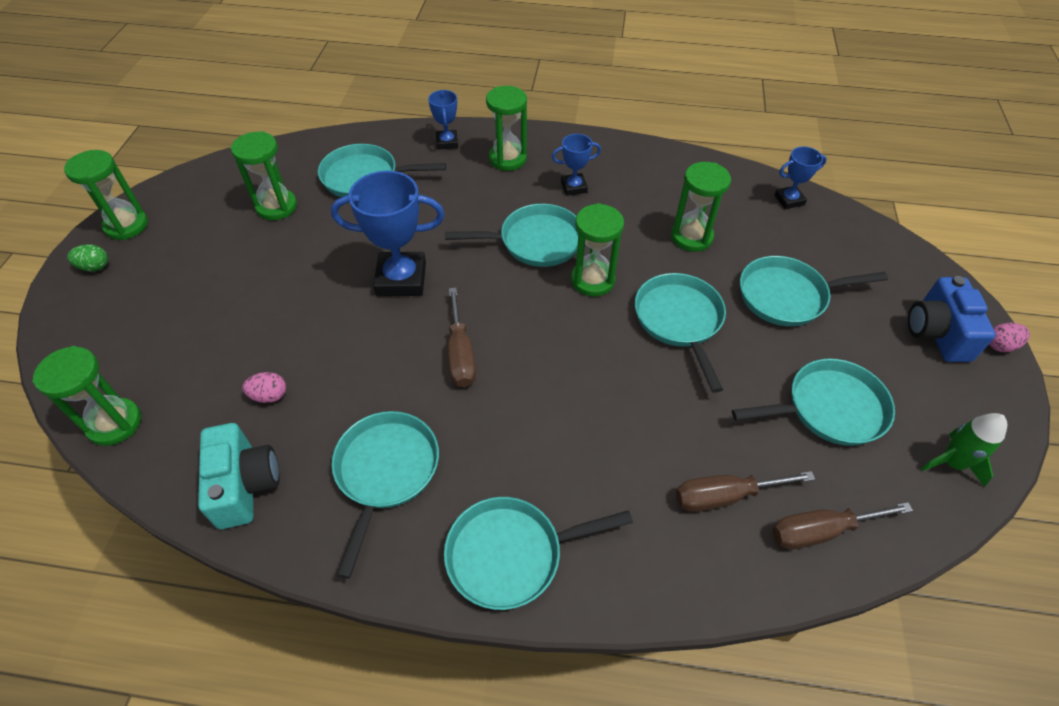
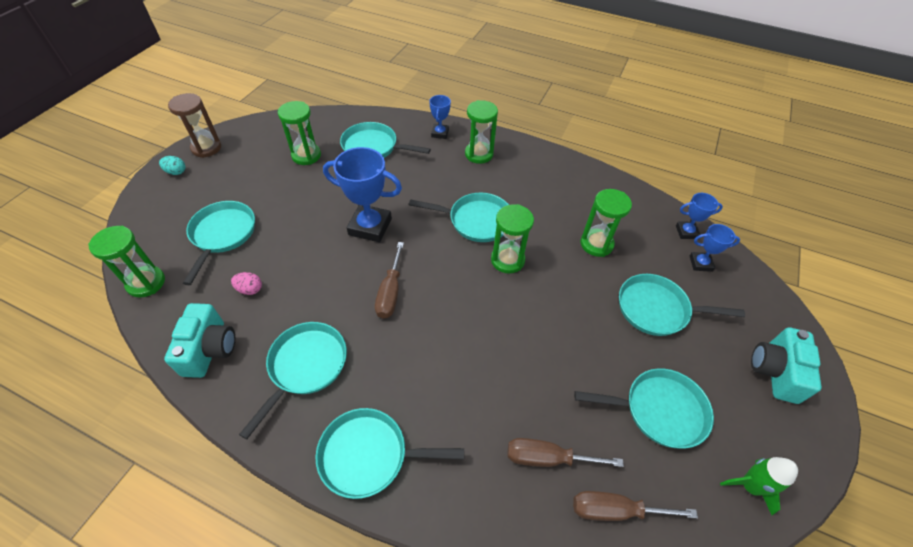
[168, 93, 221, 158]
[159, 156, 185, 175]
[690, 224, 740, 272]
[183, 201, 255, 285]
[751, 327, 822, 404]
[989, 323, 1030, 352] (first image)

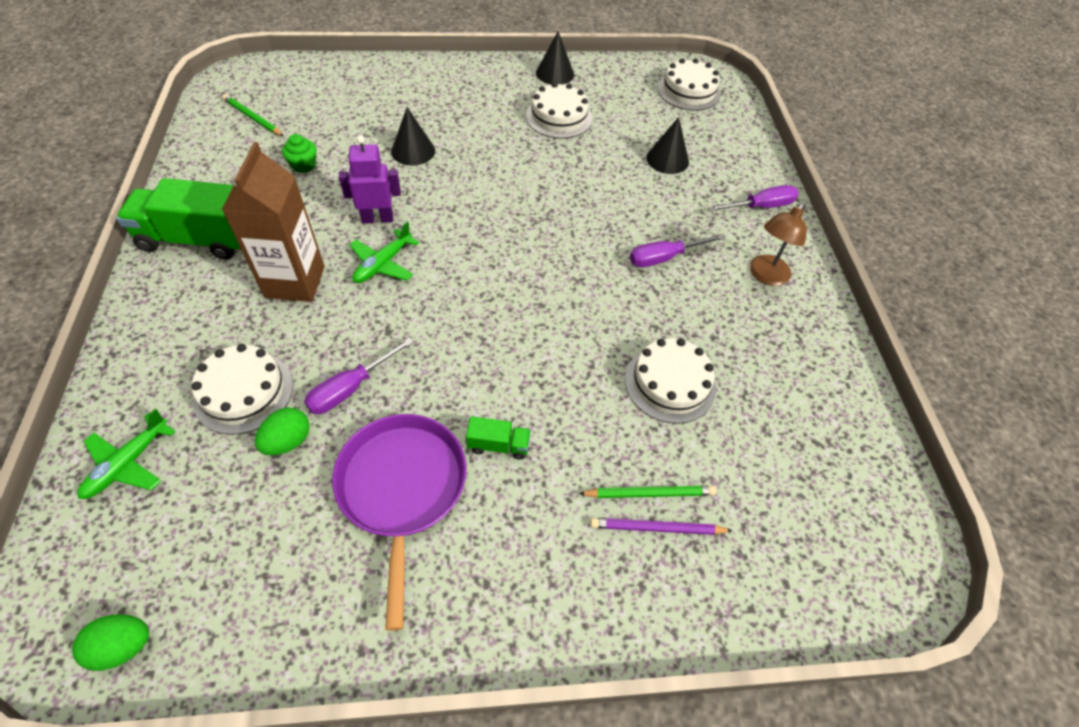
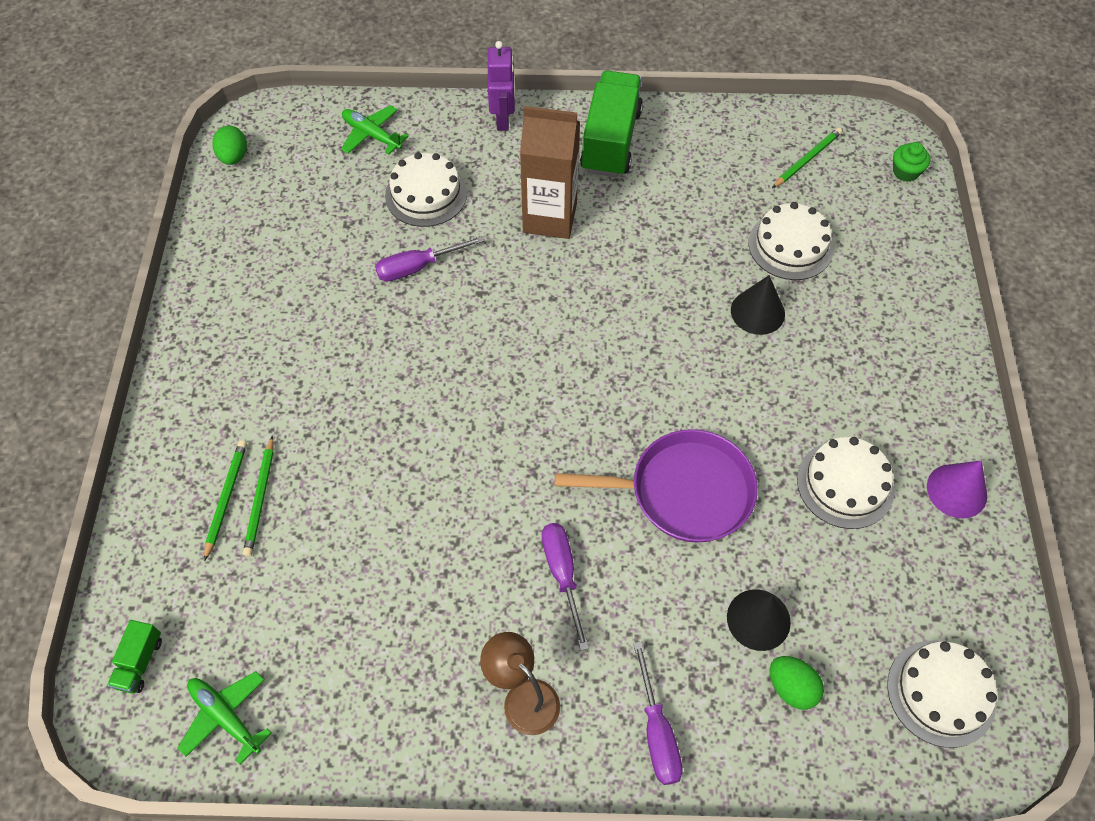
[770, 656, 824, 710]
[893, 142, 930, 182]
[375, 236, 484, 281]
[555, 429, 757, 543]
[488, 41, 515, 131]
[178, 671, 271, 765]
[107, 620, 162, 693]
[927, 461, 987, 518]
[204, 440, 247, 561]
[748, 202, 834, 280]

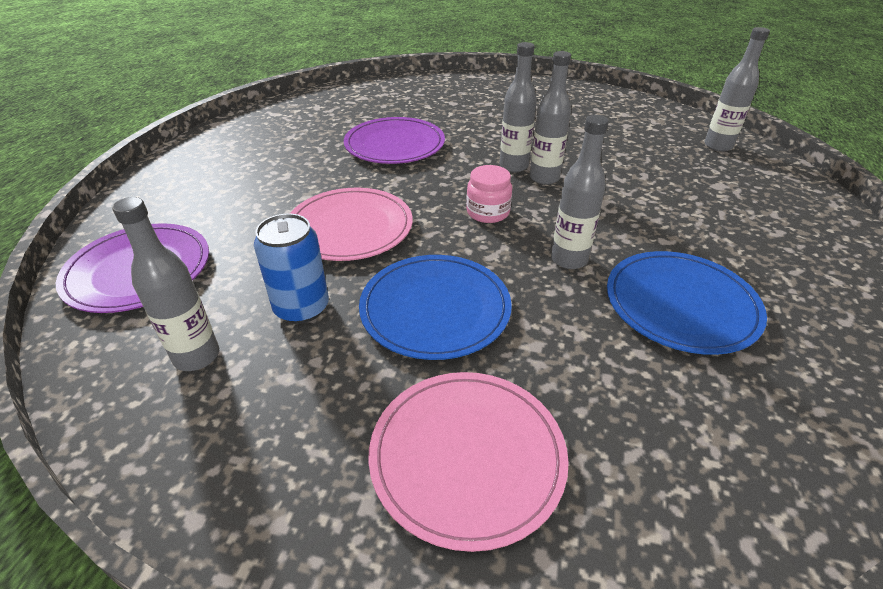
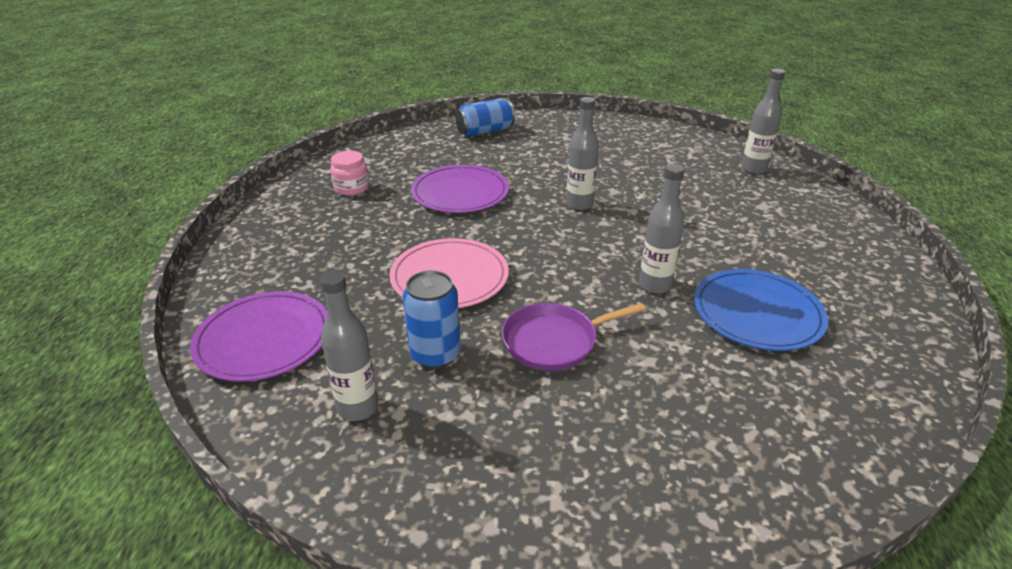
[502, 303, 646, 371]
[368, 372, 569, 552] (first image)
[331, 151, 369, 196]
[530, 51, 571, 185] (first image)
[455, 98, 515, 137]

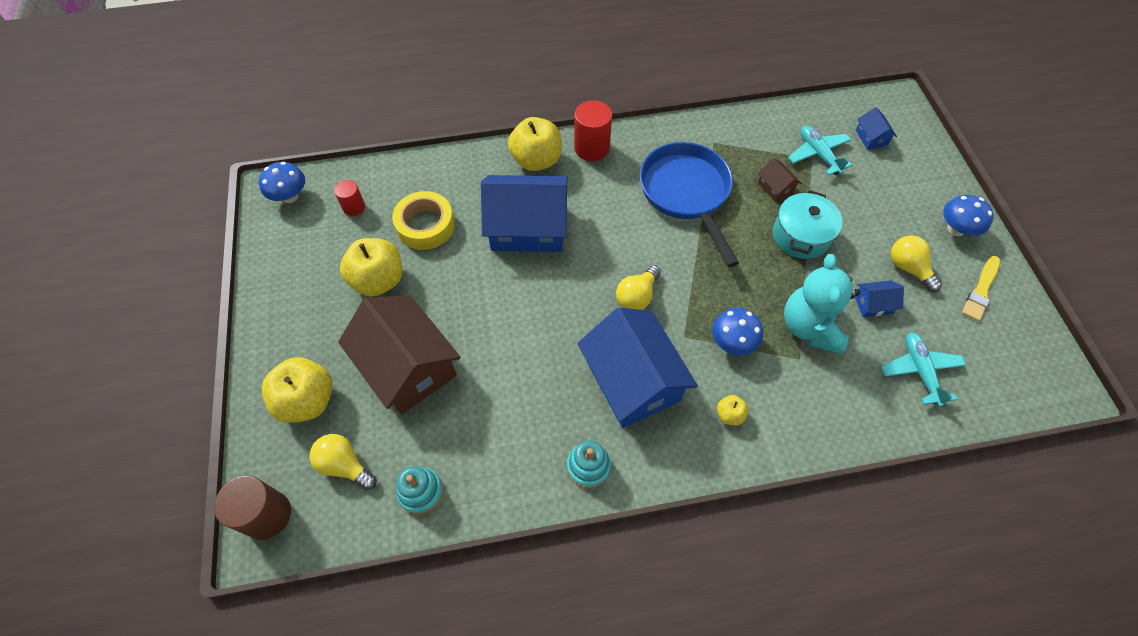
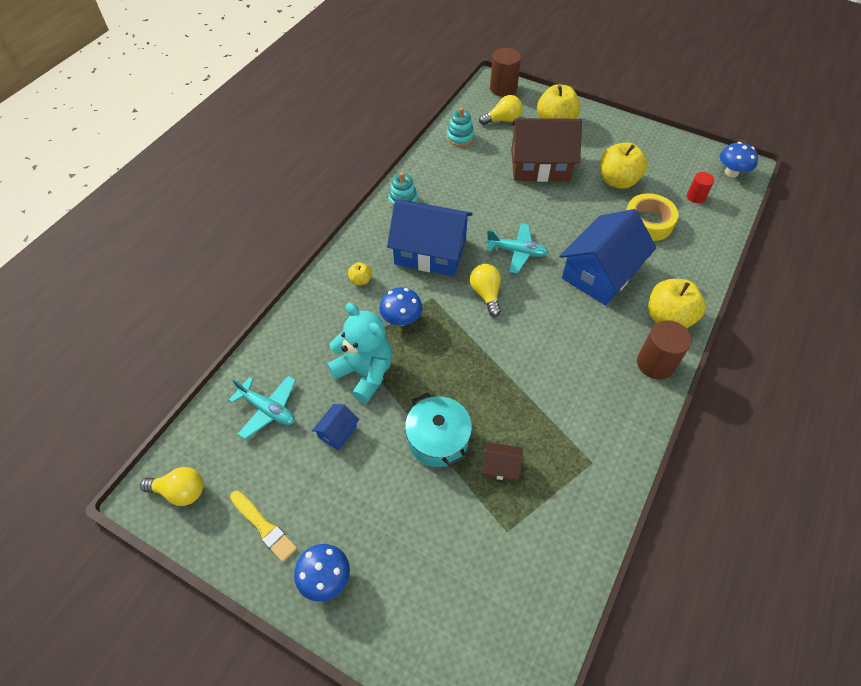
[637, 320, 692, 380]
[639, 142, 739, 267] (first image)
[486, 223, 548, 274]
[856, 107, 897, 149] (first image)
[140, 467, 203, 506]
[230, 491, 297, 562]

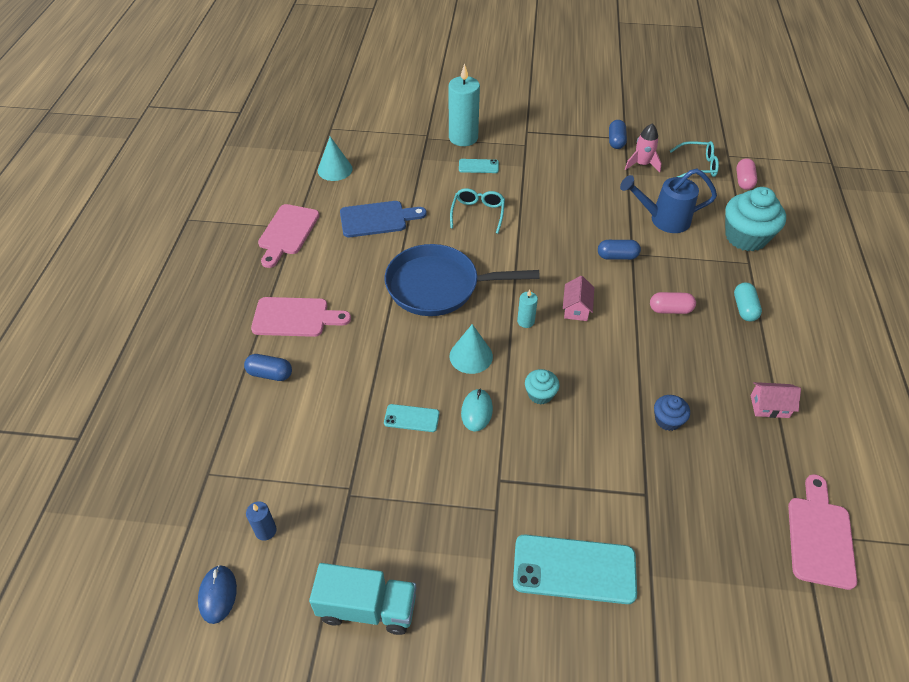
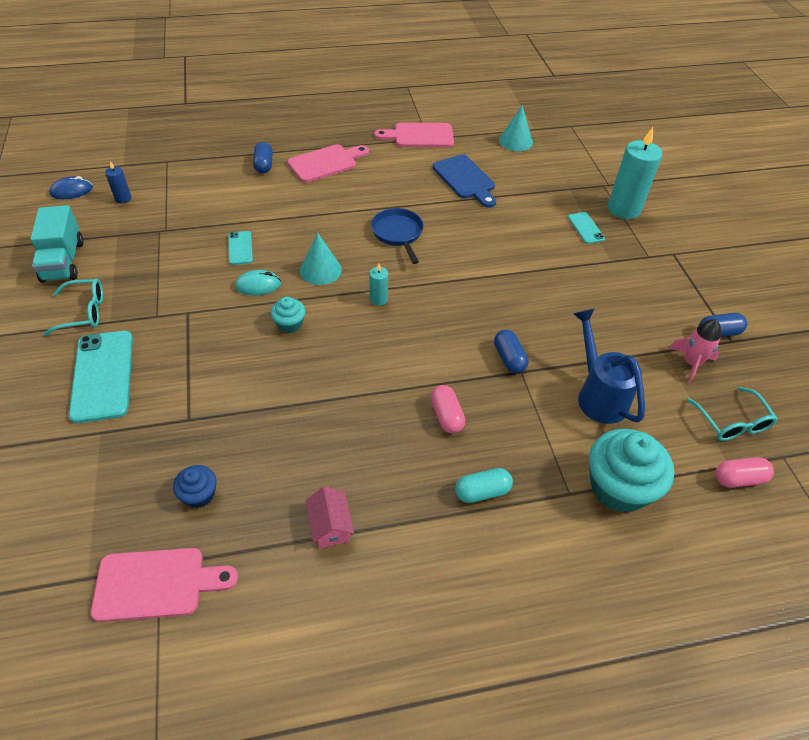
[287, 144, 369, 183]
[371, 208, 424, 264]
[43, 278, 103, 336]
[563, 276, 594, 321] (first image)
[173, 465, 217, 508]

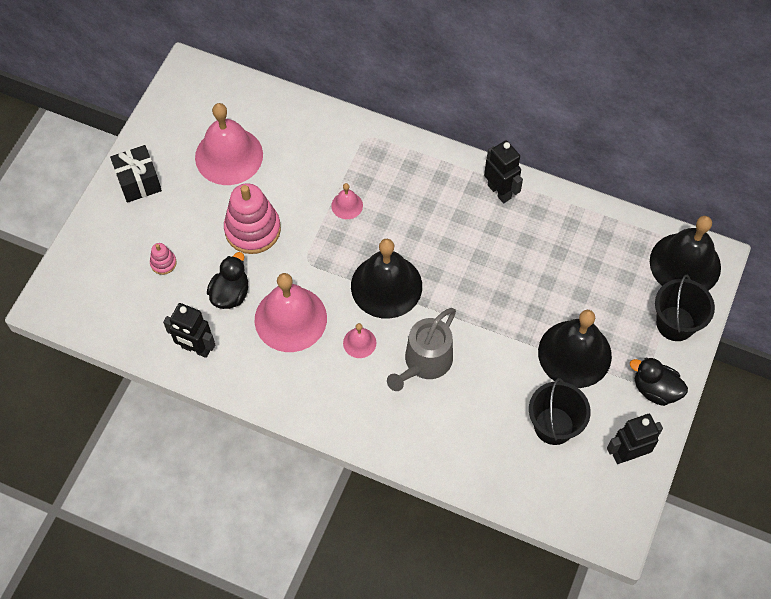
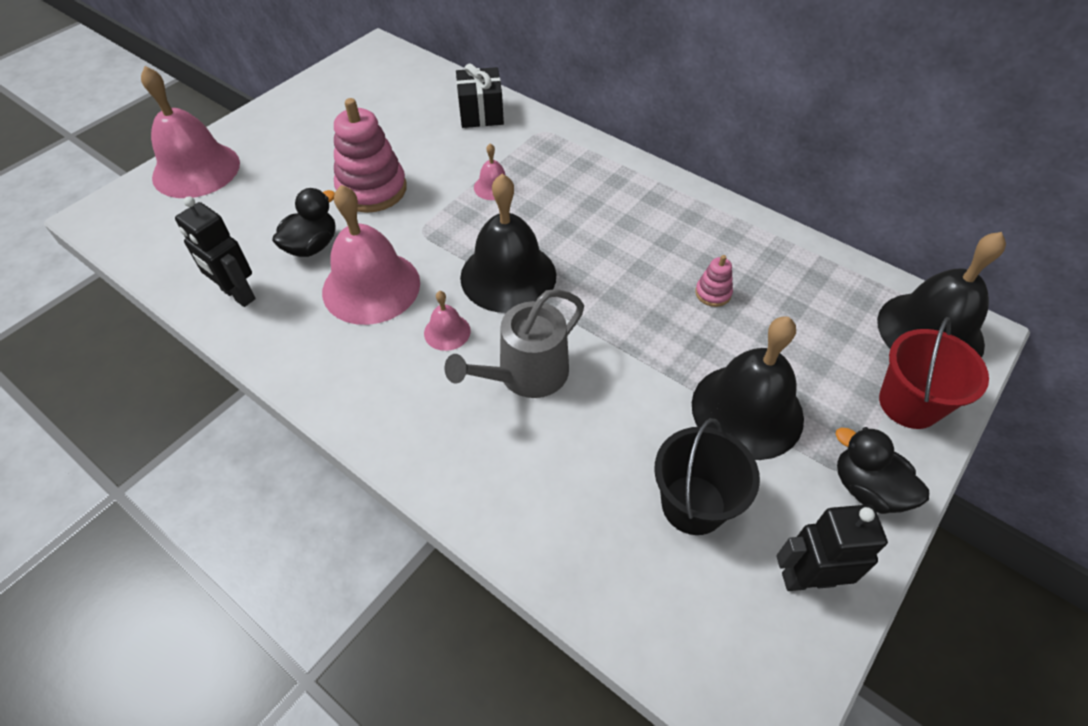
[456, 63, 504, 128]
[695, 255, 733, 307]
[141, 66, 240, 198]
[484, 140, 523, 203] (first image)
[879, 317, 989, 429]

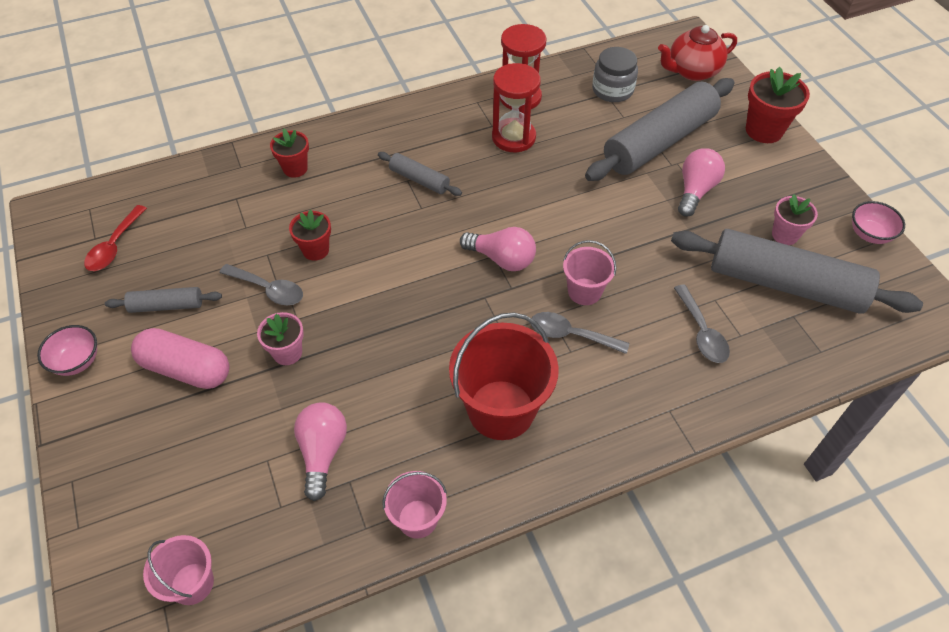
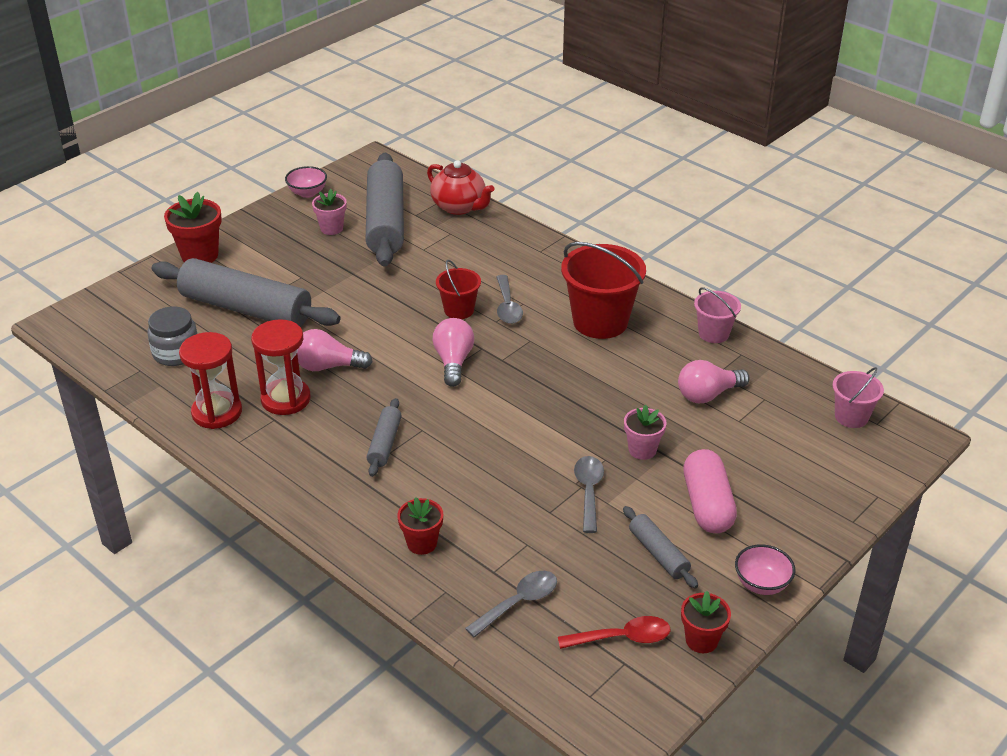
[681, 591, 731, 653]
[436, 260, 481, 319]
[427, 160, 494, 215]
[465, 571, 557, 638]
[297, 329, 373, 371]

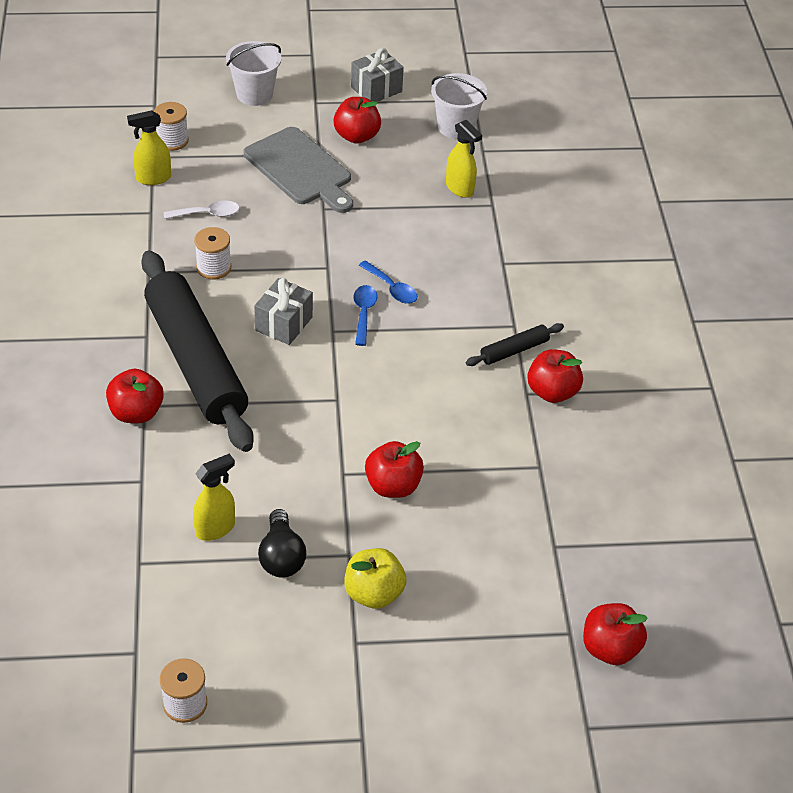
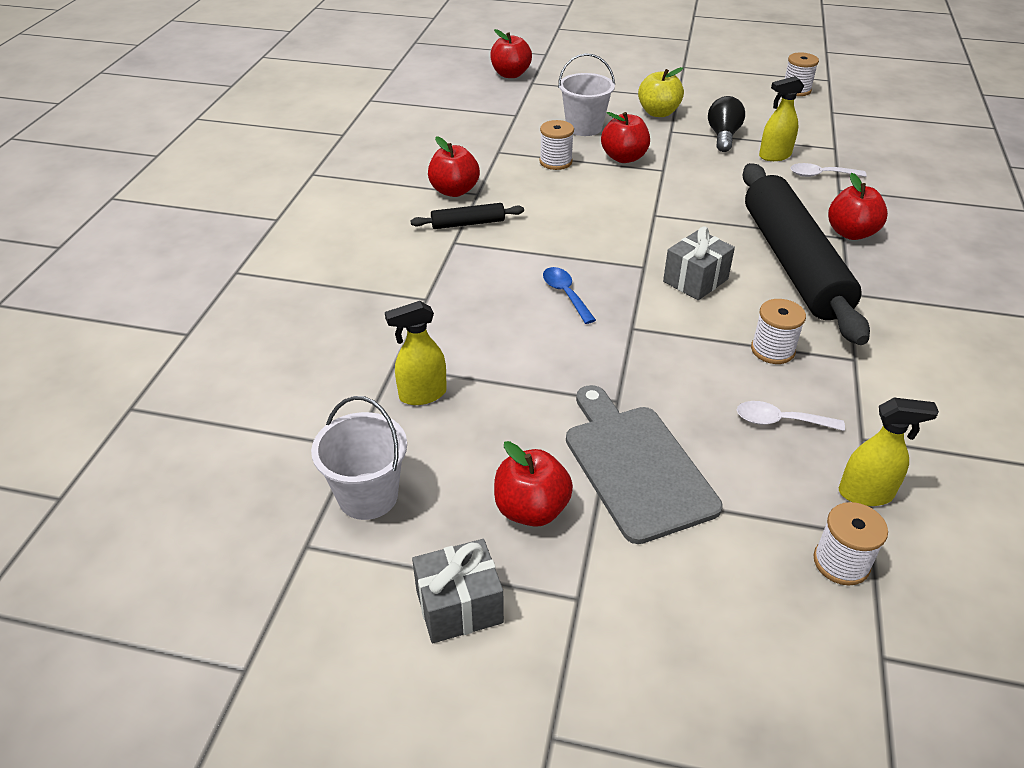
[558, 53, 615, 136]
[353, 285, 377, 346] (first image)
[385, 301, 447, 405]
[539, 120, 574, 170]
[790, 163, 867, 177]

